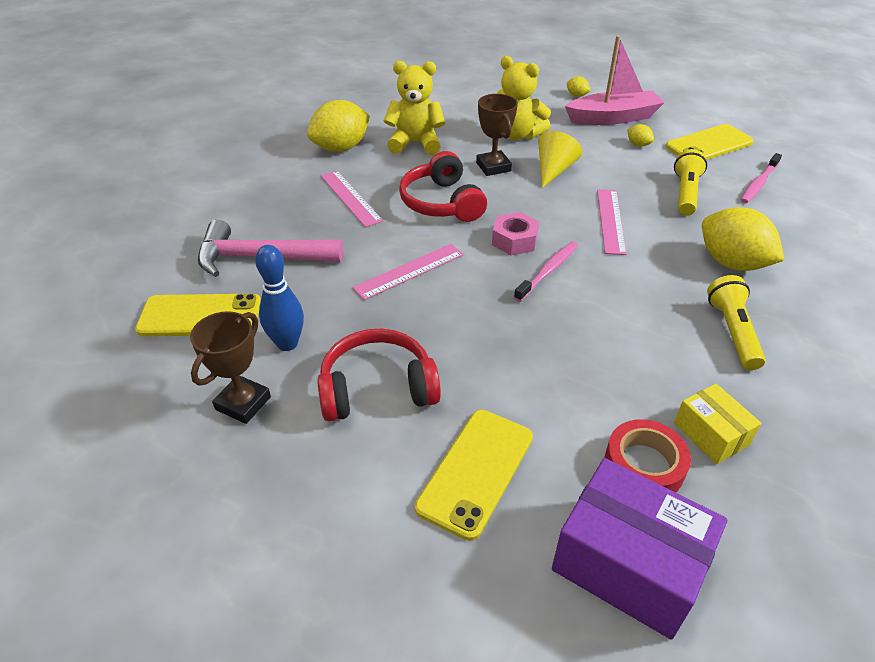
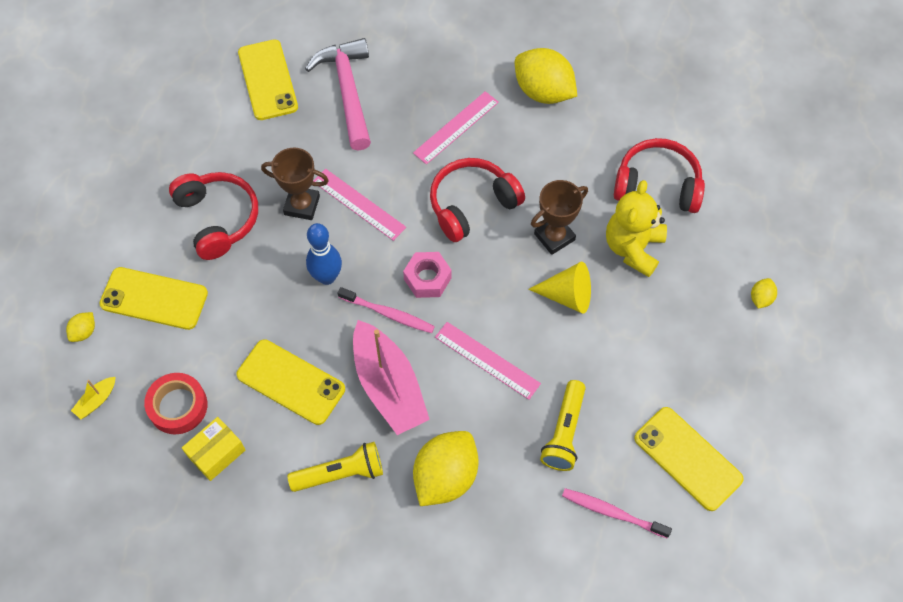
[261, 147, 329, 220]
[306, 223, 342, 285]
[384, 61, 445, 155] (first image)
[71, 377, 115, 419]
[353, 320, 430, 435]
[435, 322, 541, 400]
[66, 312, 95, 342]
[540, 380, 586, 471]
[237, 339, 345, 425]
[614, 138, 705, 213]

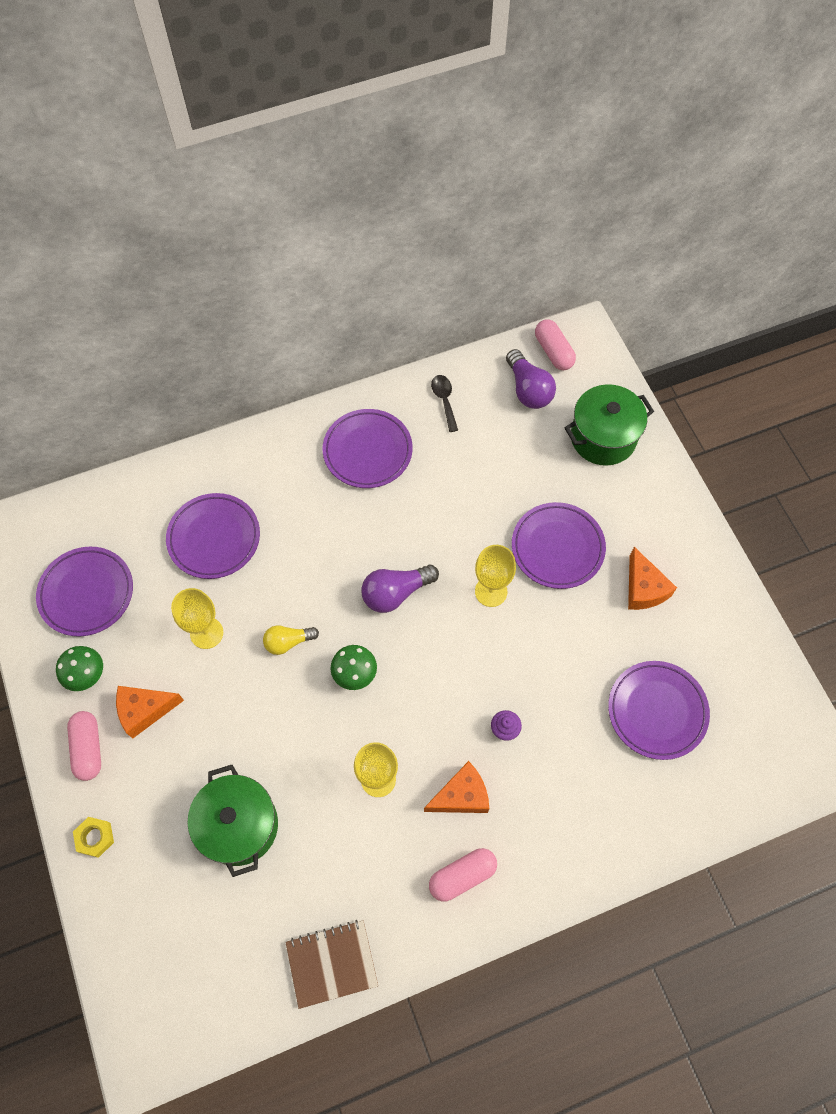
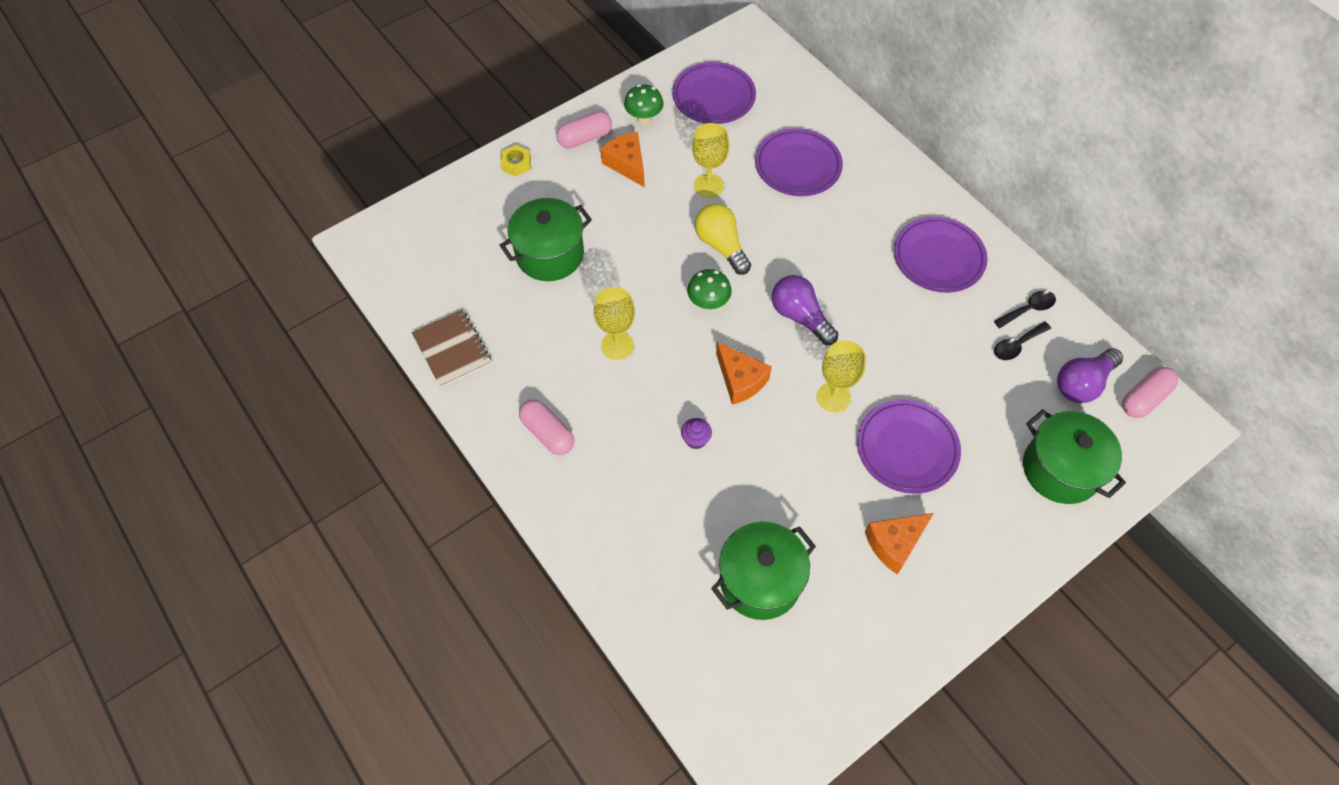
[695, 203, 751, 275]
[716, 341, 772, 405]
[711, 522, 816, 620]
[994, 322, 1051, 360]

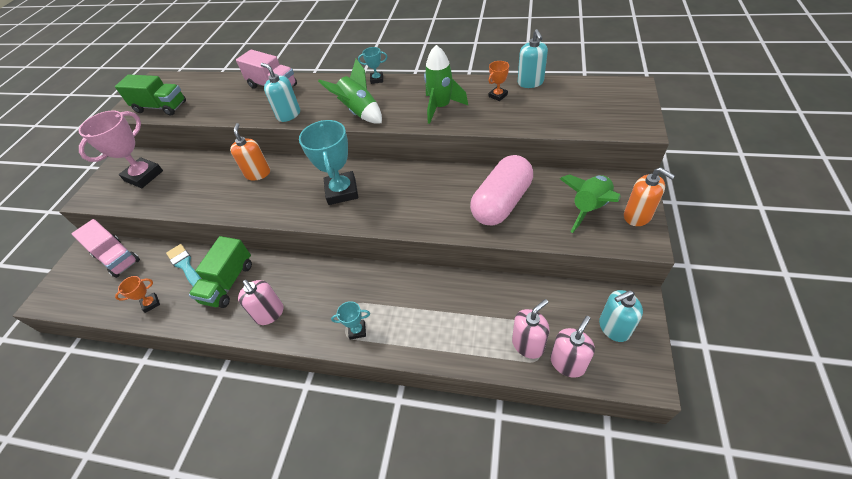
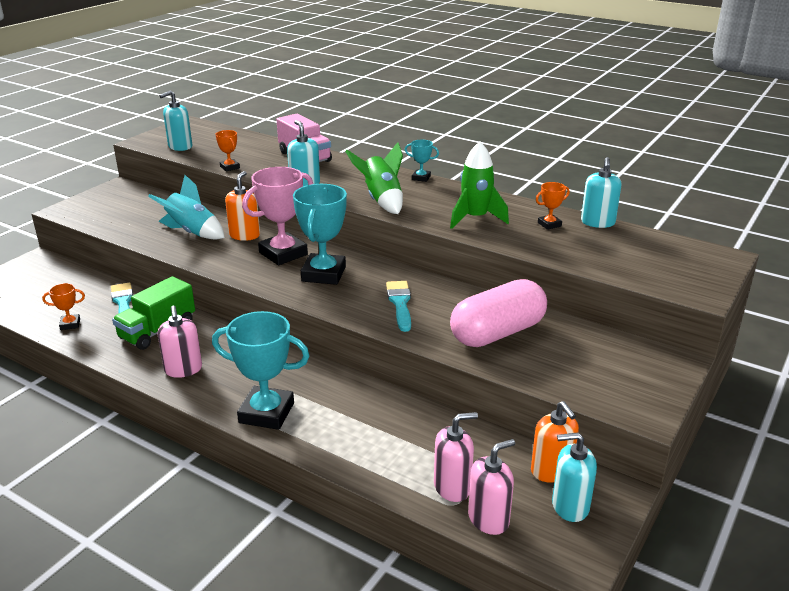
[72, 219, 140, 278] (first image)
[242, 167, 313, 265]
[159, 90, 192, 151]
[212, 311, 310, 430]
[560, 174, 621, 233] (first image)
[531, 401, 579, 483]
[148, 175, 225, 239]
[216, 130, 240, 172]
[386, 281, 411, 332]

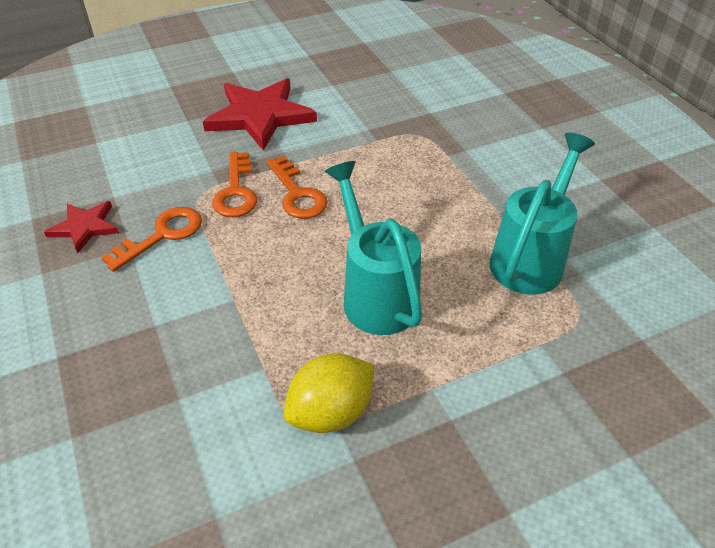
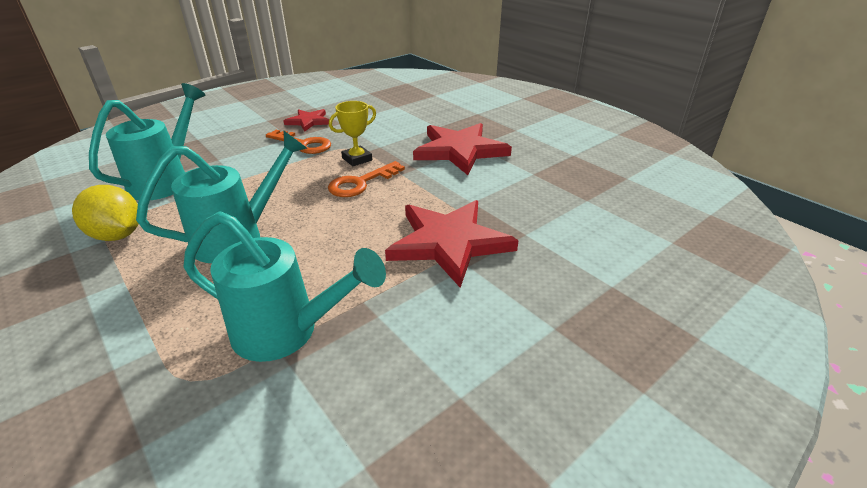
[329, 101, 376, 166]
[89, 83, 205, 200]
[385, 200, 519, 288]

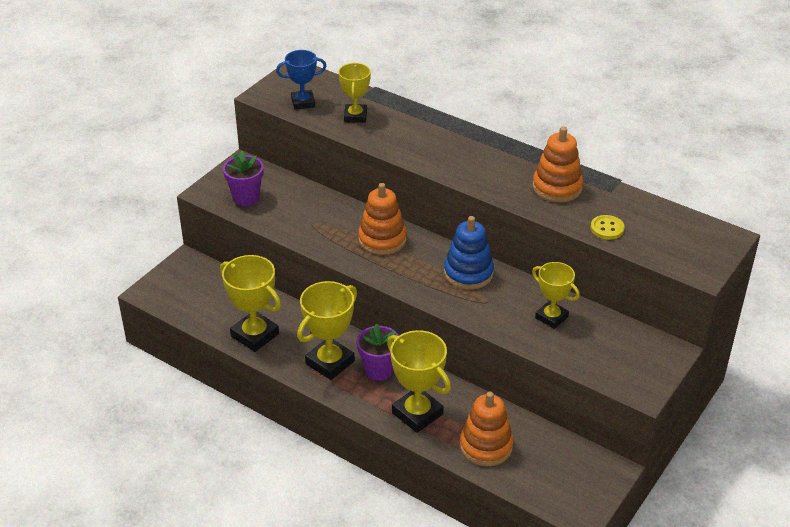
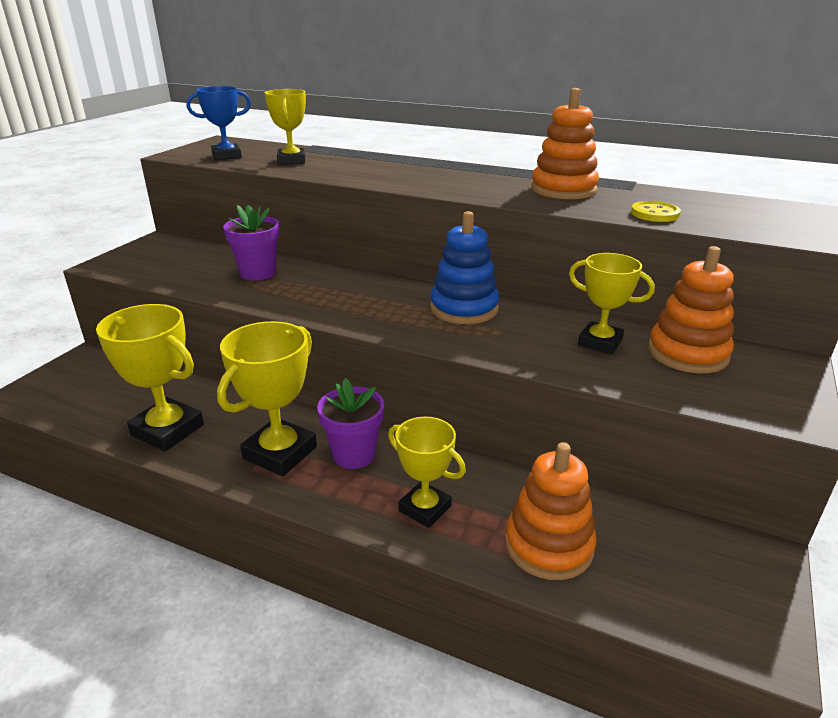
[223, 205, 280, 281]
[648, 246, 734, 373]
[388, 417, 466, 528]

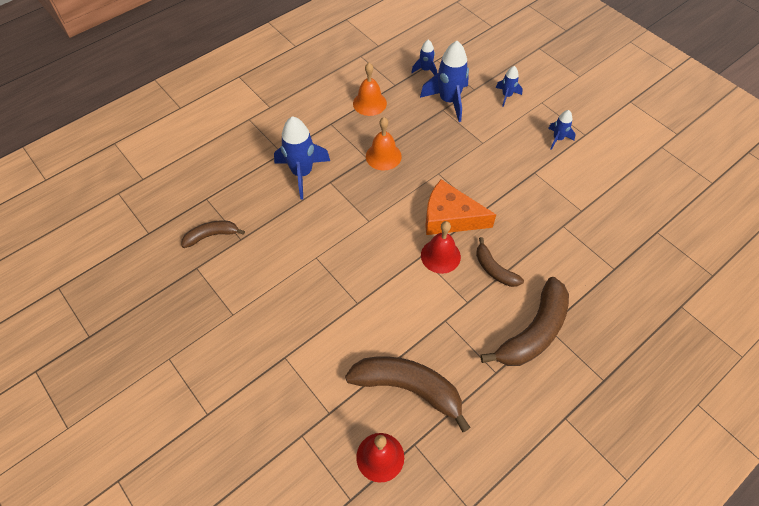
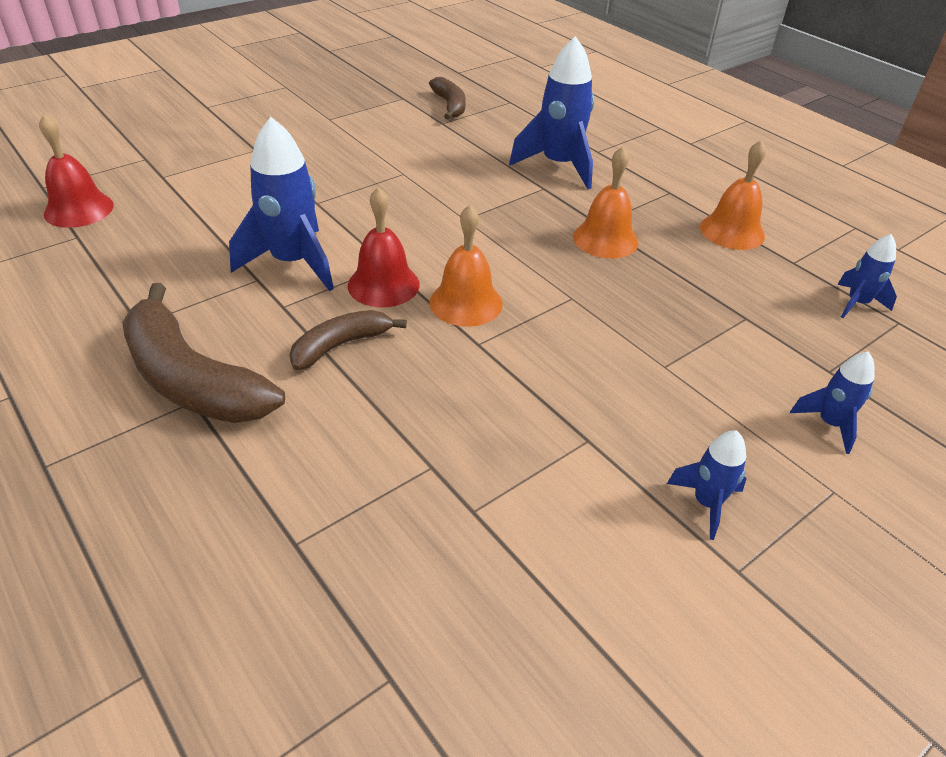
[345, 357, 471, 432] (first image)
[229, 117, 334, 291]
[430, 205, 503, 327]

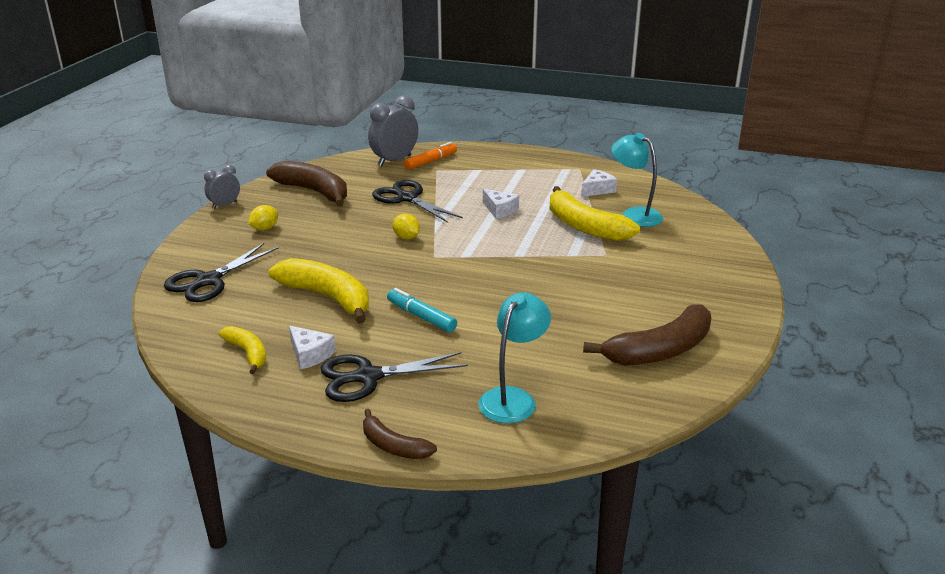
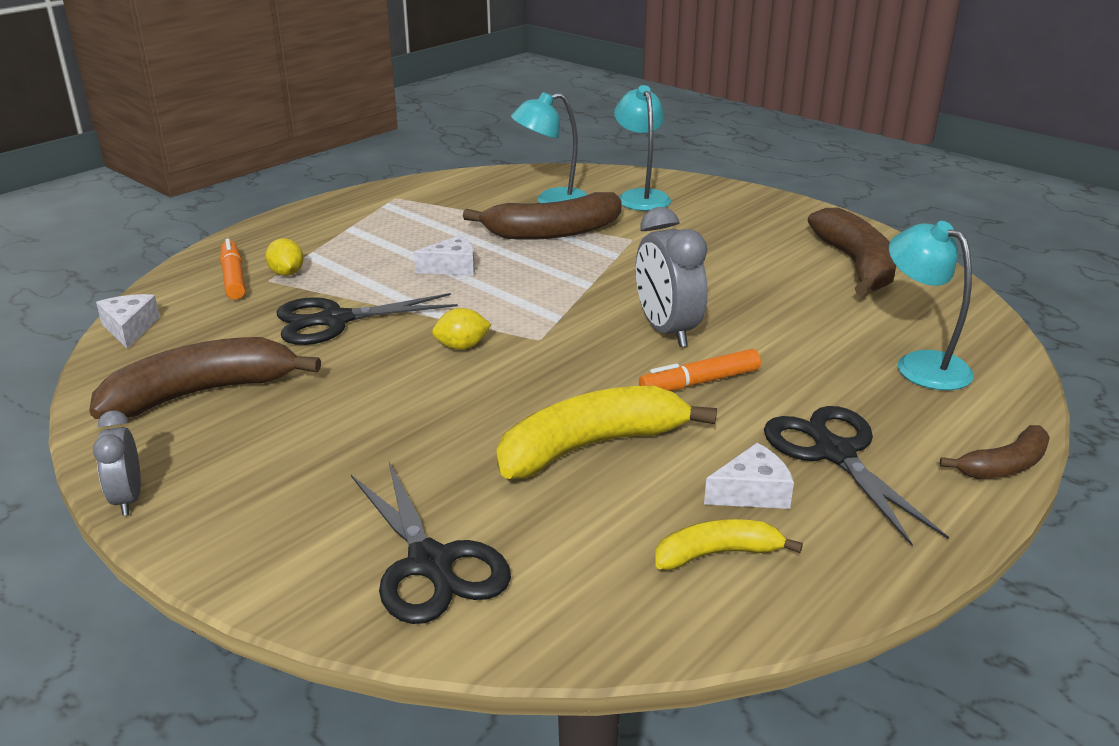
[265, 238, 304, 276]
[764, 406, 949, 546]
[636, 207, 708, 347]
[639, 349, 761, 391]
[463, 192, 622, 240]
[96, 294, 160, 349]
[614, 85, 671, 211]

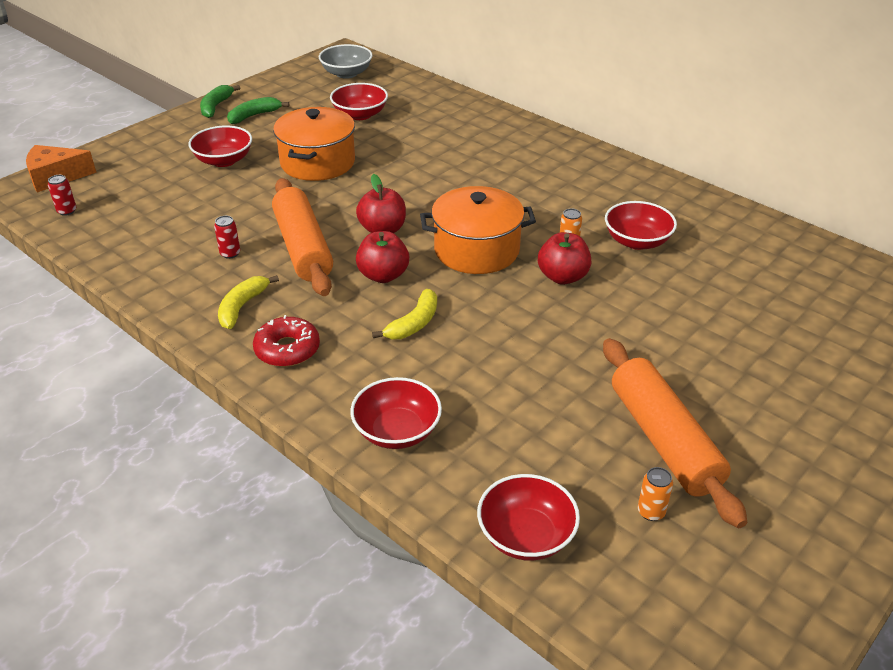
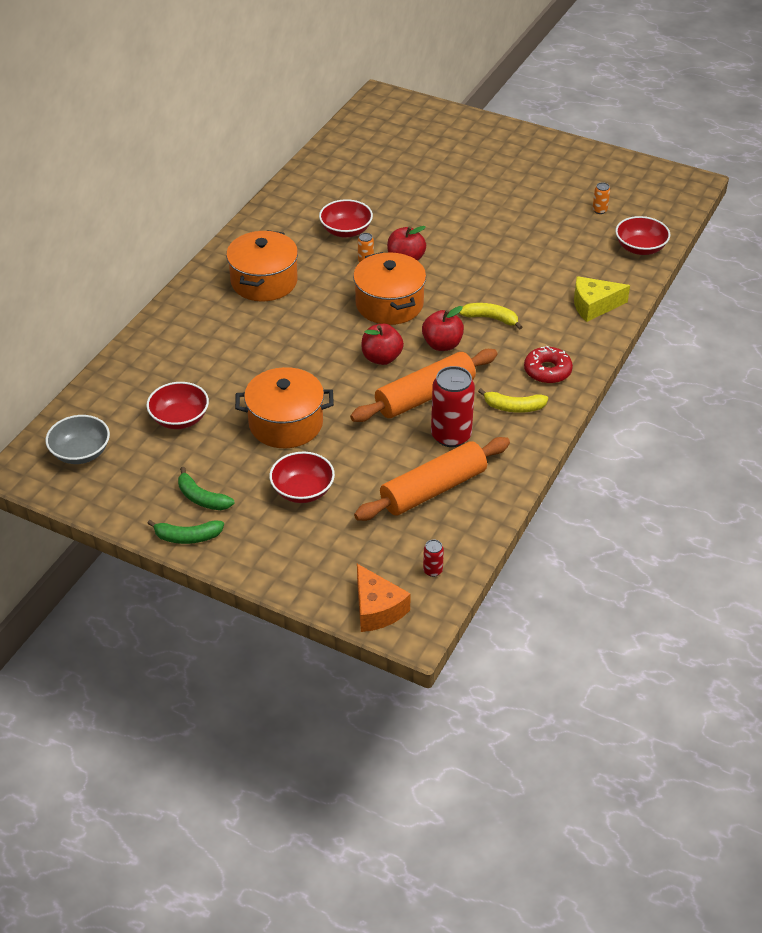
[431, 366, 475, 447]
[574, 276, 630, 322]
[354, 437, 510, 521]
[226, 230, 298, 301]

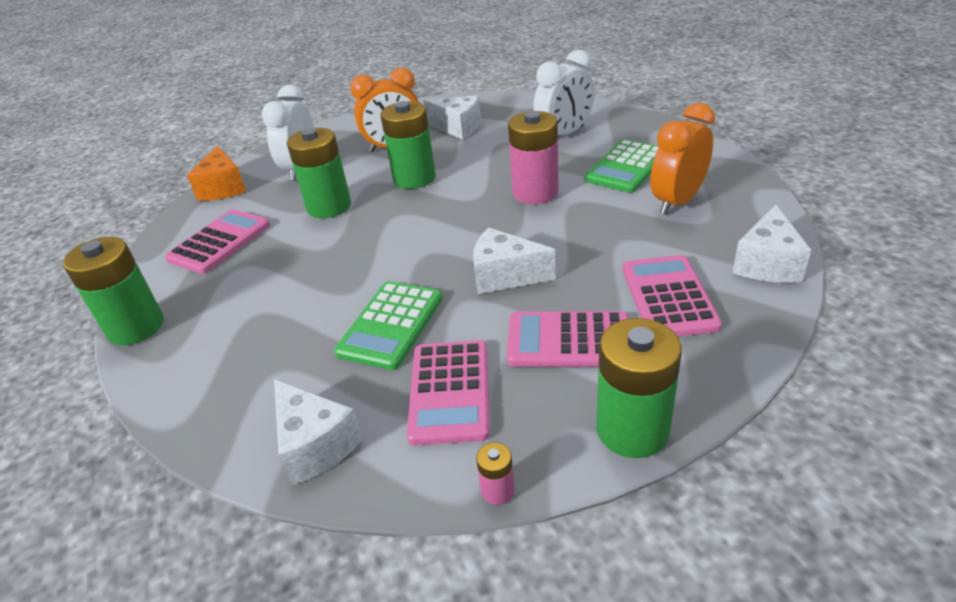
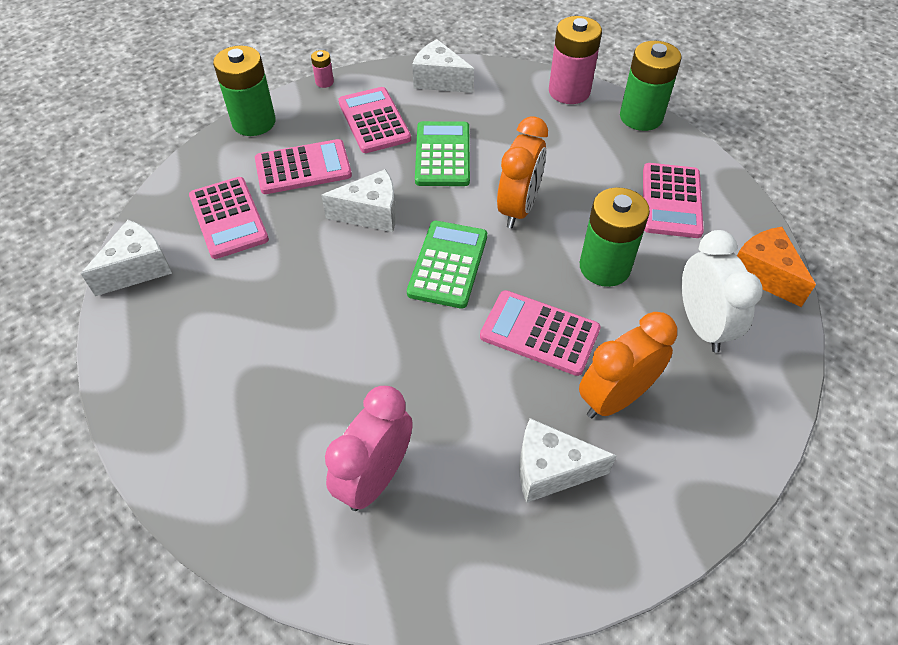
[480, 290, 601, 376]
[549, 16, 602, 104]
[325, 386, 413, 511]
[407, 221, 487, 309]
[497, 116, 548, 228]
[81, 220, 172, 296]

